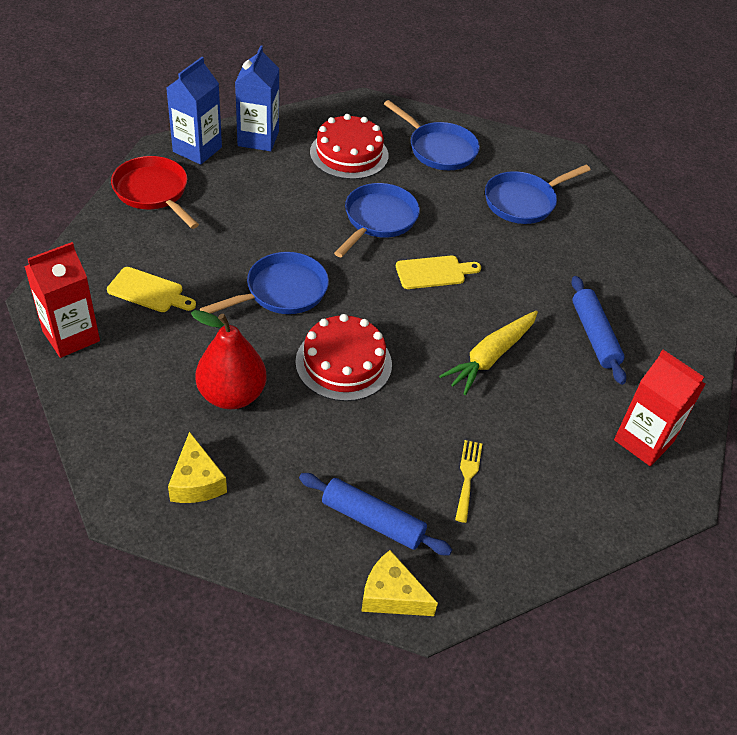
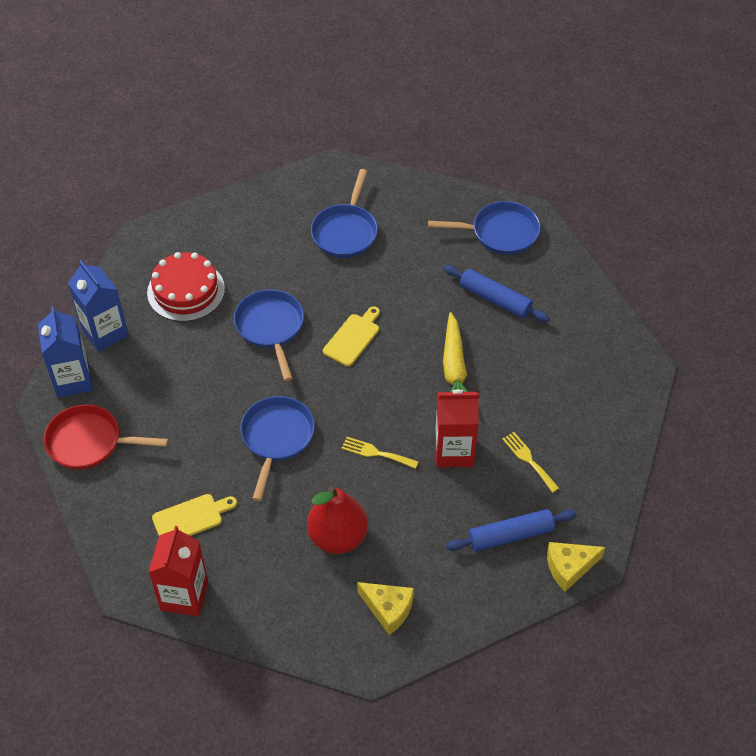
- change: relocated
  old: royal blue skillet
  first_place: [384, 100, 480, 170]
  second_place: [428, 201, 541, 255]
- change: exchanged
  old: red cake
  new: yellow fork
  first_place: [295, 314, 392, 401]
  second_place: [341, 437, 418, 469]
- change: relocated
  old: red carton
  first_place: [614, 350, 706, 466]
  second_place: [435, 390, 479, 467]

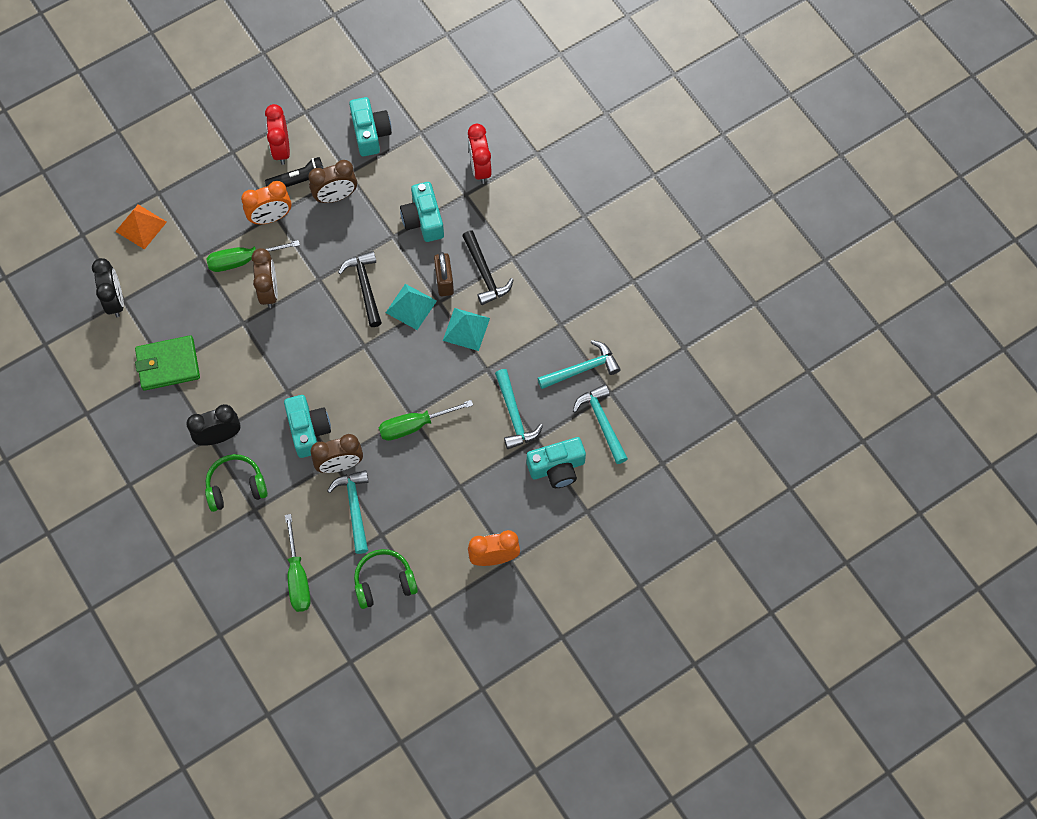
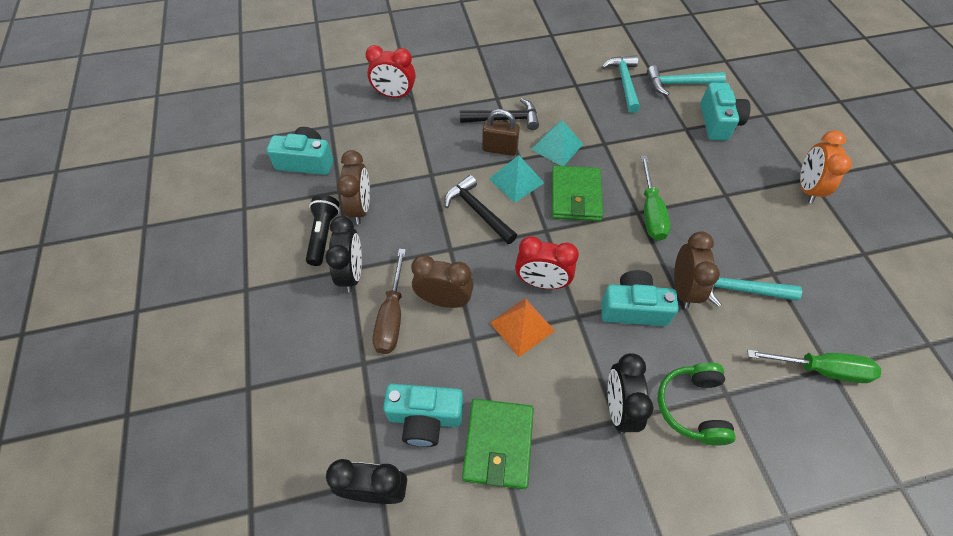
- change: relocated
  old: red bedside clock
  first_place: [265, 104, 290, 165]
  second_place: [515, 236, 579, 289]
- change: colour
  old: orange-coloured bedside clock
  new: black bedside clock
  first_place: [241, 181, 291, 224]
  second_place: [325, 216, 362, 293]
- change: relocated
  old: aqua camera
  first_place: [400, 182, 444, 242]
  second_place: [383, 384, 463, 447]
- change: relocated
  old: orange-coloured pyramid shape
  first_place: [115, 204, 167, 250]
  second_place: [490, 298, 555, 357]
- change: colour
  old: emerald flat screwdriver
  new: russet flat screwdriver
  first_place: [206, 240, 300, 272]
  second_place: [373, 249, 406, 354]
- change: spun
  old: black carpenter's hammer
  first_place: [338, 251, 382, 327]
  second_place: [444, 175, 517, 244]
  degrees: 45
- change: missing
  old: aqua carpenter's hammer
  first_place: [495, 369, 543, 449]
- change: missing
  old: emerald headset
  first_place: [354, 549, 418, 609]
- change: appeared
  new: emerald card wallet
  second_place: [552, 165, 603, 221]

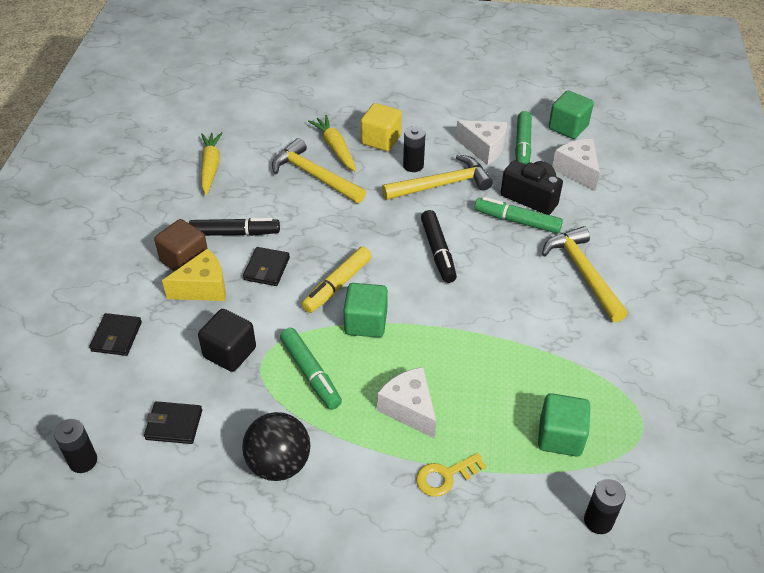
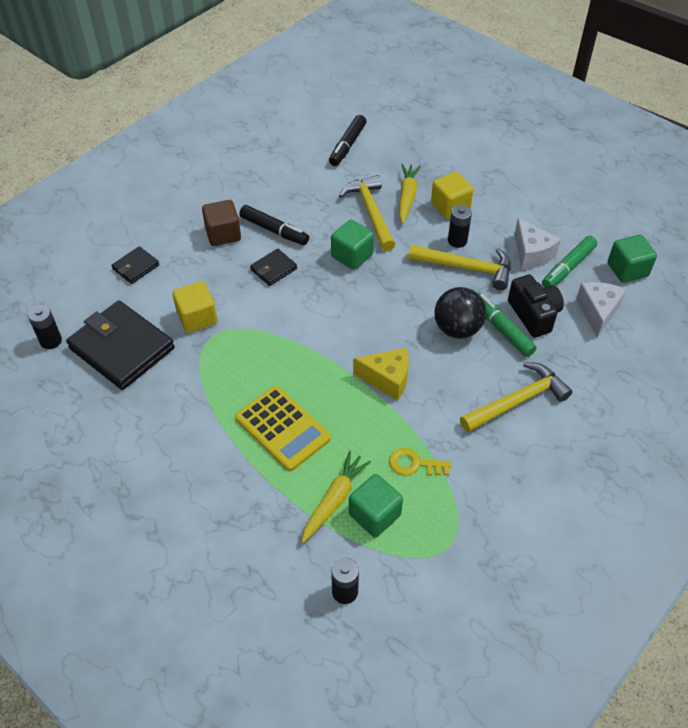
- change: relocated
  old: yellow carrot
  first_place: [201, 132, 222, 195]
  second_place: [302, 451, 371, 543]
- change: relocated
  old: black marker
  first_place: [421, 210, 457, 283]
  second_place: [329, 115, 366, 166]
- change: spun
  old: yellow carpenter's hammer
  first_place: [542, 226, 628, 322]
  second_place: [460, 362, 572, 432]
  degrees: 45
- change: missing
  old: yellow marker
  first_place: [302, 247, 372, 313]
- change: relocated
  old: yellow piece of cheese
  first_place: [162, 248, 226, 301]
  second_place: [353, 348, 409, 401]
- change: relocated
  old: emerald solid cube
  first_place: [344, 283, 388, 338]
  second_place: [331, 220, 374, 270]
- change: colour
  old: black solid cube
  new: yellow solid cube
  first_place: [198, 309, 256, 372]
  second_place: [173, 281, 218, 333]
- change: missing
  old: emerald marker
  first_place: [280, 328, 342, 410]
- change: exchanged
  old: white piece of cheese
  new: yellow adding machine
  first_place: [377, 367, 436, 439]
  second_place: [235, 386, 331, 471]
- change: size
  old: black card wallet
  first_place: [144, 401, 202, 444]
  second_place: [66, 300, 175, 390]
  factor: 2.11
- change: relocated
  old: black play ball
  first_place: [242, 412, 310, 481]
  second_place: [434, 287, 486, 339]
- change: relocated
  old: yellow latchkey
  first_place: [416, 453, 486, 497]
  second_place: [389, 448, 451, 476]

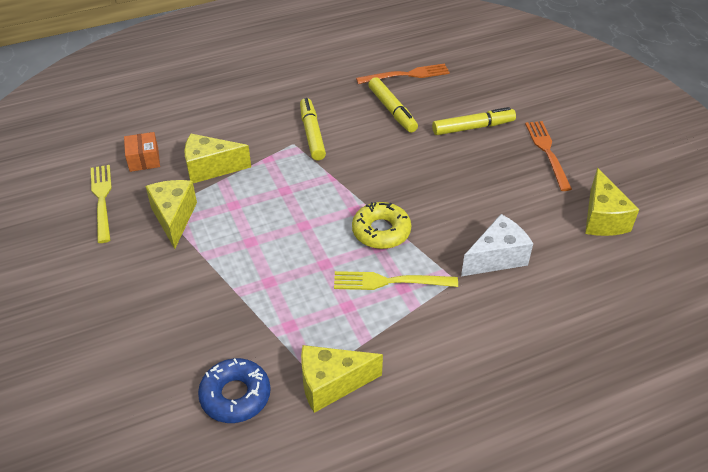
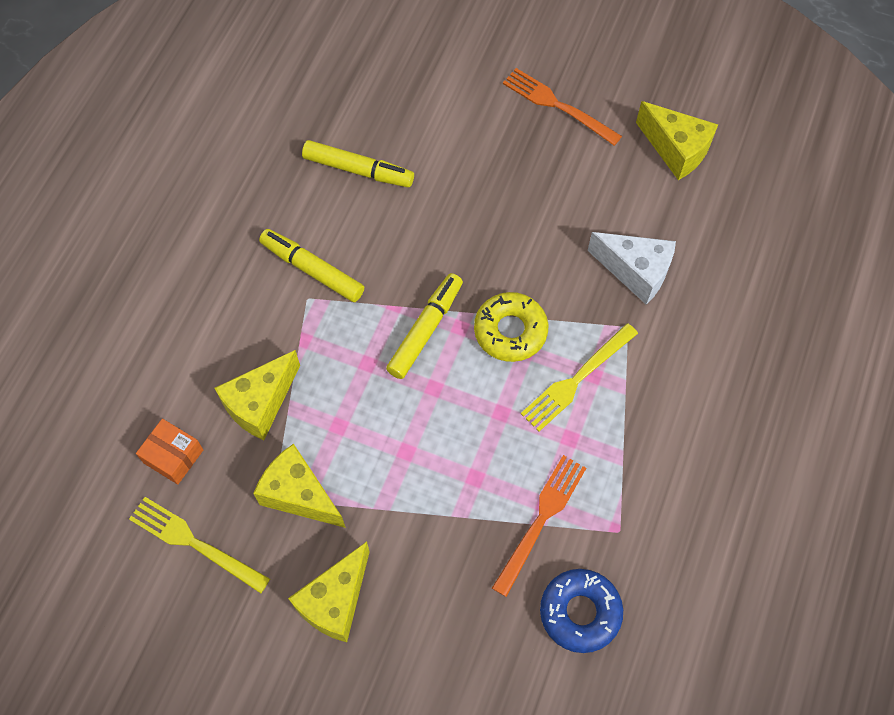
- change: relocated
  old: orange-coloured fork
  first_place: [356, 63, 450, 84]
  second_place: [492, 455, 586, 597]
- change: relocated
  old: yellow marker
  first_place: [432, 107, 516, 135]
  second_place: [386, 273, 463, 379]
- change: spun
  old: white piece of cheese
  first_place: [461, 214, 533, 277]
  second_place: [587, 232, 676, 305]
  degrees: 105
- change: relocated
  old: yellow piece of cheese
  first_place: [301, 345, 383, 413]
  second_place: [288, 542, 370, 642]

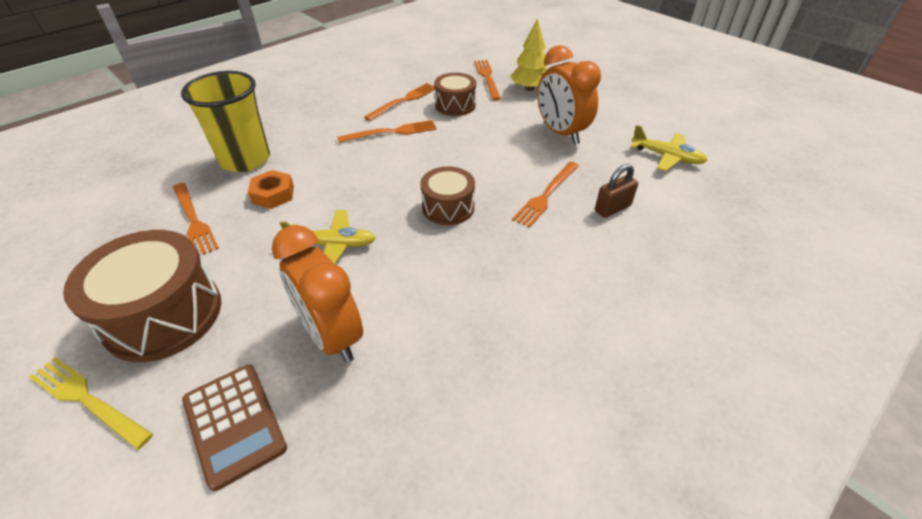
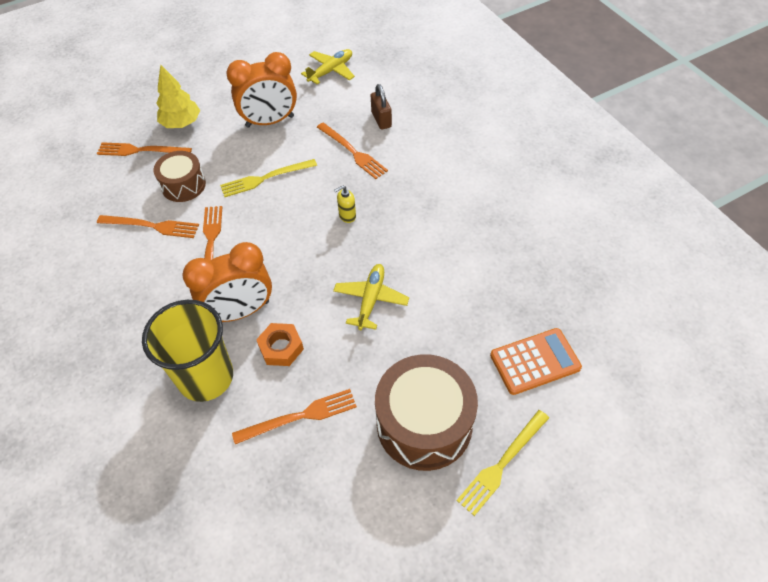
- change: spun
  old: orange-coloured fork
  first_place: [364, 83, 435, 121]
  second_place: [97, 215, 199, 238]
  degrees: 135
- change: exchanged
  old: russet toy drum
  new: yellow pump bottle
  first_place: [420, 166, 475, 225]
  second_place: [334, 186, 356, 223]
- change: relocated
  old: orange-coloured bedside clock
  first_place: [272, 225, 363, 363]
  second_place: [182, 242, 272, 322]
- change: colour
  old: russet adding machine
  new: orange-coloured adding machine
  first_place: [182, 364, 287, 491]
  second_place: [490, 328, 582, 395]
- change: appeared
  new: yellow fork
  second_place: [220, 159, 317, 197]

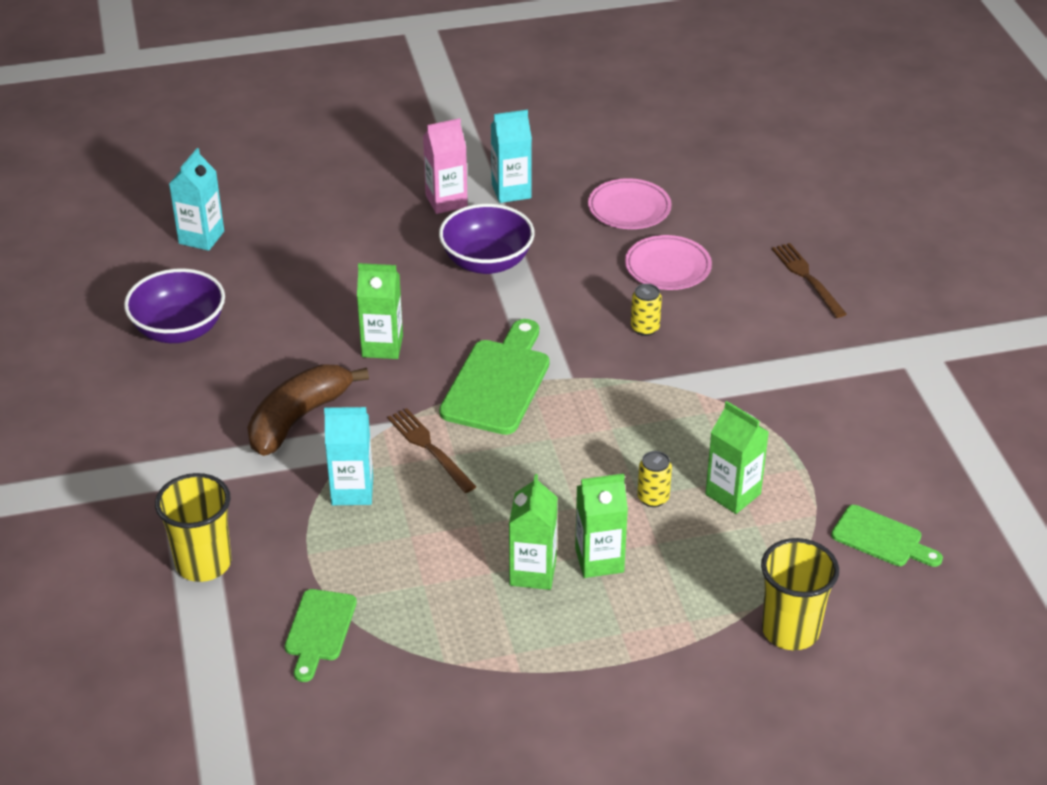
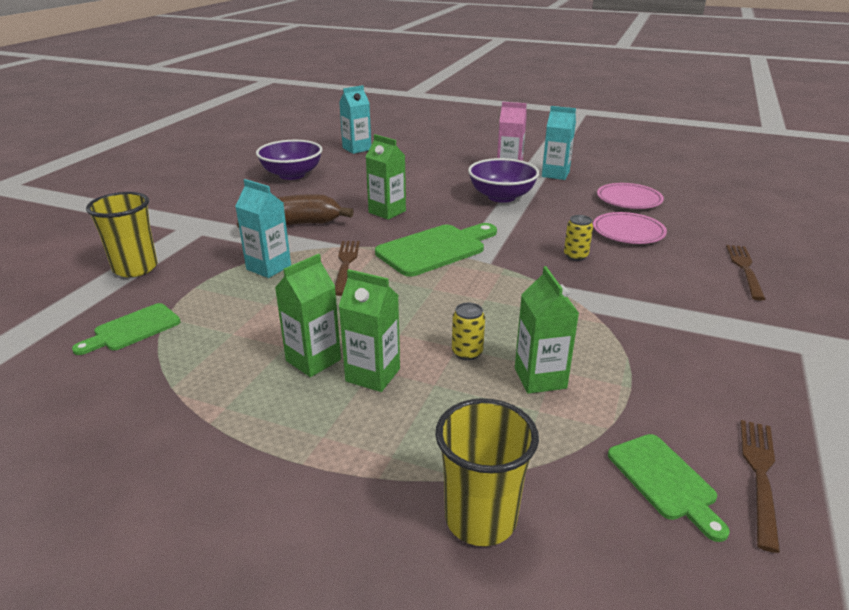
- change: appeared
  new: russet fork
  second_place: [740, 420, 780, 553]

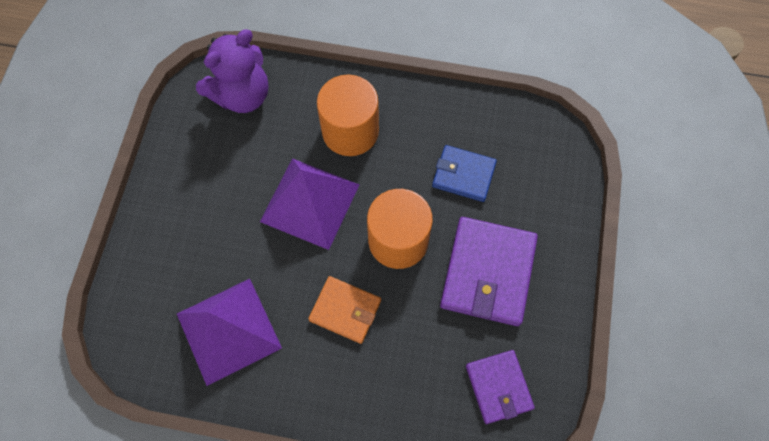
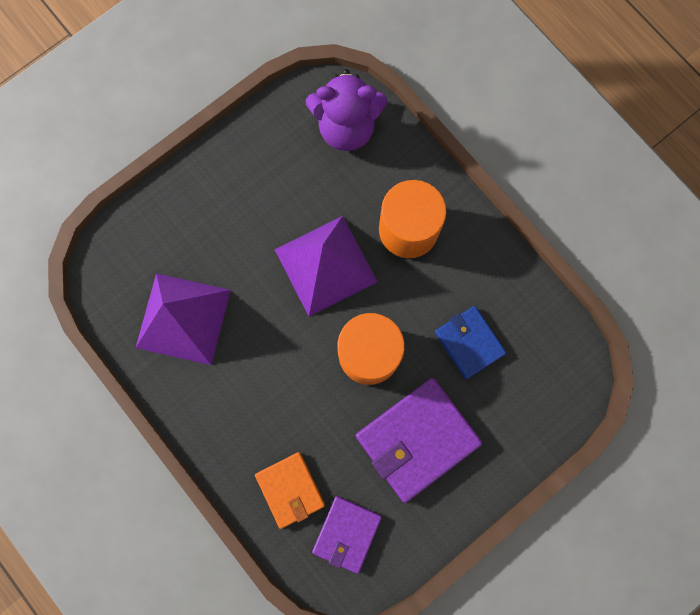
- change: relocated
  old: orange-coloured card wallet
  first_place: [308, 276, 381, 344]
  second_place: [255, 452, 325, 529]

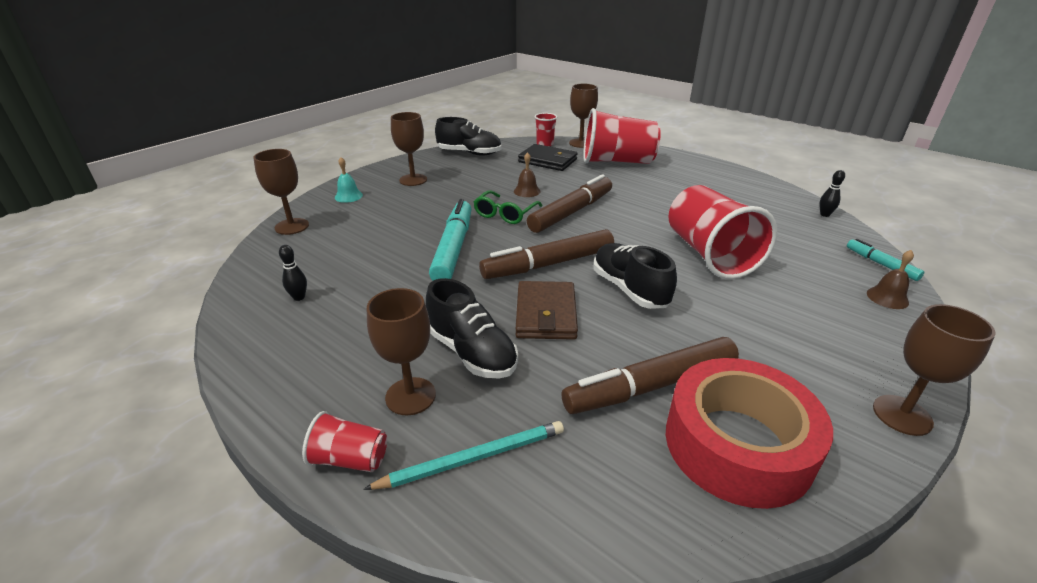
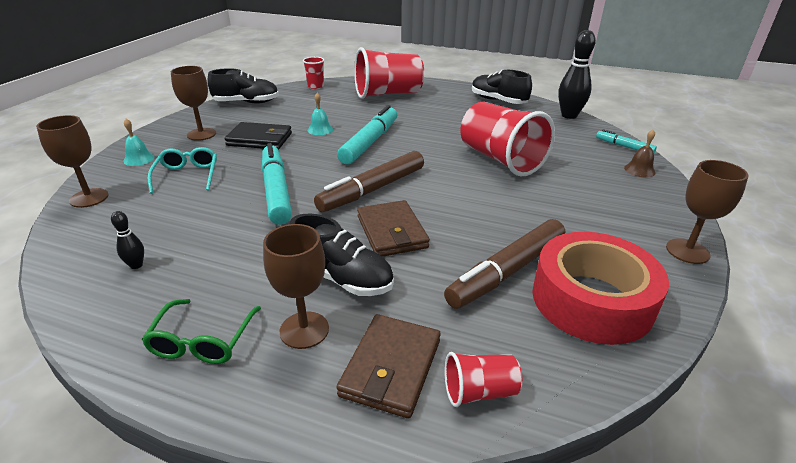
- change: missing
  old: russet goblet
  first_place: [569, 83, 598, 148]
- change: relocated
  old: black card wallet
  first_place: [518, 144, 578, 171]
  second_place: [225, 122, 292, 150]
- change: colour
  old: russet bell
  new: aqua bell
  first_place: [514, 152, 540, 197]
  second_place: [308, 93, 333, 135]
- change: size
  old: black skittle
  first_place: [819, 170, 845, 217]
  second_place: [558, 30, 596, 119]
  factor: 2.12
- change: colour
  old: russet marker
  new: aqua marker
  first_place: [527, 174, 612, 233]
  second_place: [337, 105, 397, 165]
- change: relocated
  old: emerald eyeglasses
  first_place: [474, 190, 543, 224]
  second_place: [141, 299, 261, 364]
- change: relocated
  old: black sneaker
  first_place: [593, 243, 677, 309]
  second_place: [472, 70, 532, 104]
- change: relocated
  old: red beaker
  first_place: [302, 411, 387, 472]
  second_place: [444, 352, 523, 407]
- change: exchanged
  old: aqua pencil
  new: russet card wallet
  first_place: [363, 421, 564, 490]
  second_place: [336, 314, 441, 419]
- change: appeared
  new: aqua eyeglasses
  second_place: [148, 147, 217, 194]

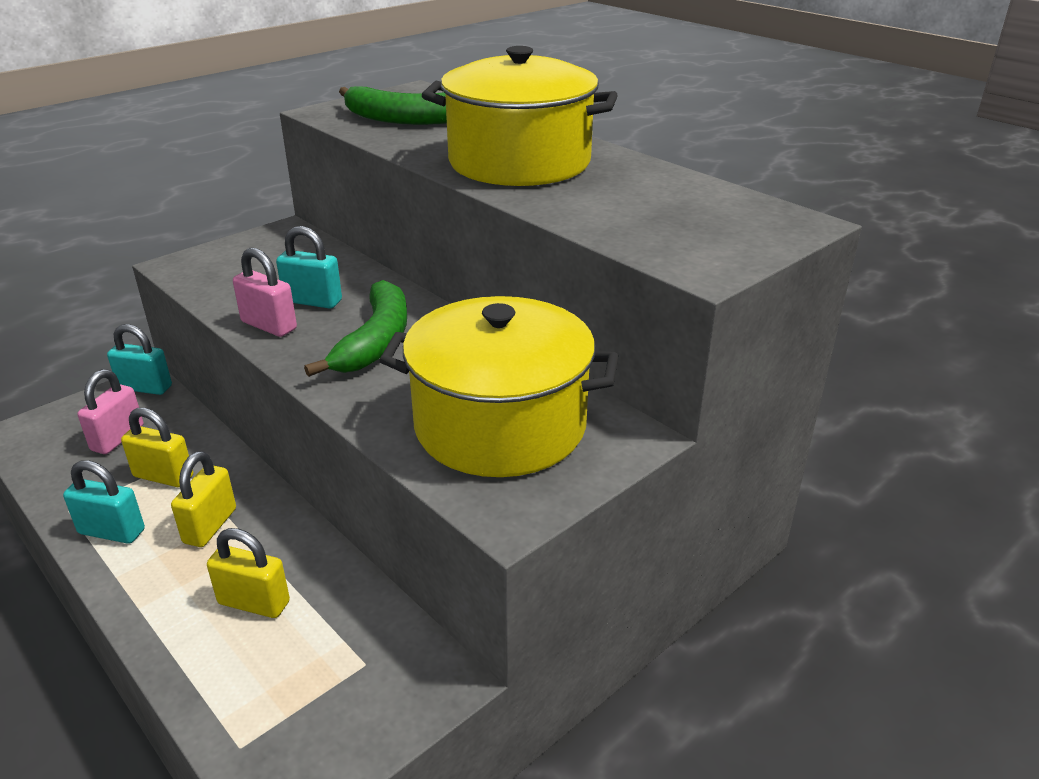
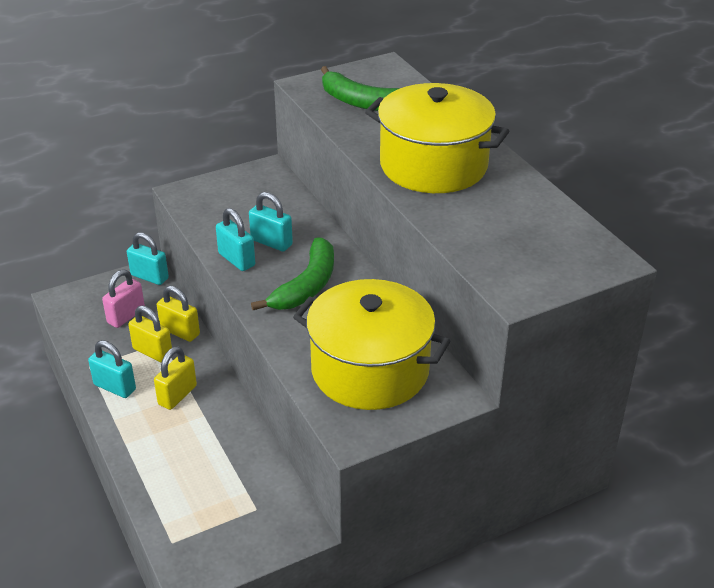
- change: colour
  old: rosy lock
  new: aqua lock
  first_place: [233, 248, 297, 337]
  second_place: [216, 208, 255, 271]
- change: relocated
  old: yellow lock
  first_place: [207, 528, 290, 618]
  second_place: [157, 286, 200, 342]

